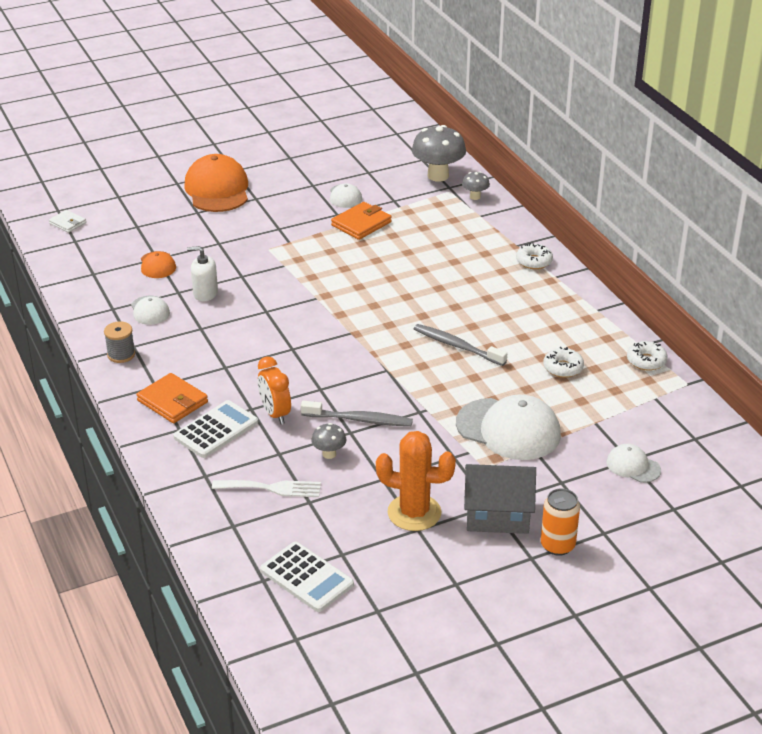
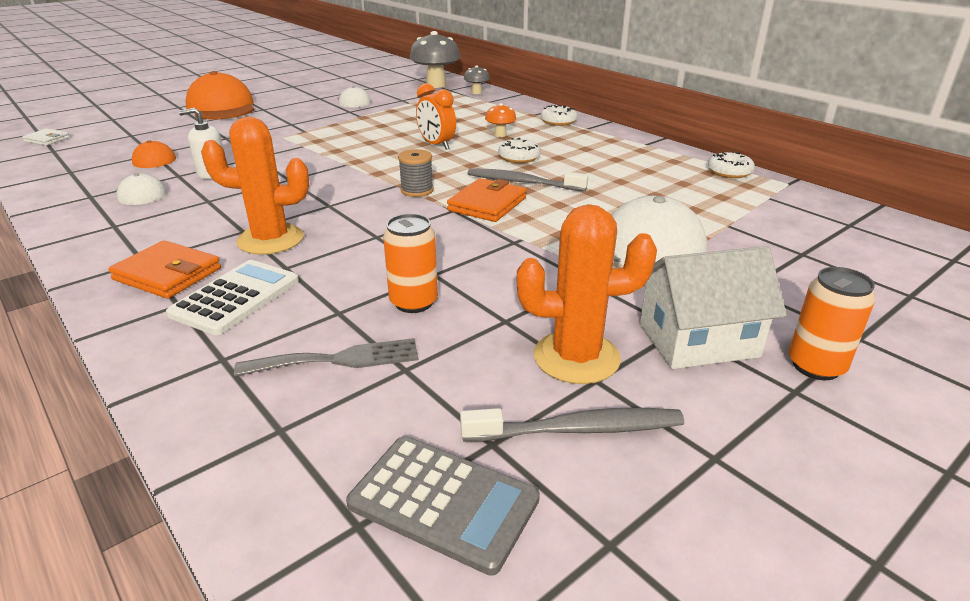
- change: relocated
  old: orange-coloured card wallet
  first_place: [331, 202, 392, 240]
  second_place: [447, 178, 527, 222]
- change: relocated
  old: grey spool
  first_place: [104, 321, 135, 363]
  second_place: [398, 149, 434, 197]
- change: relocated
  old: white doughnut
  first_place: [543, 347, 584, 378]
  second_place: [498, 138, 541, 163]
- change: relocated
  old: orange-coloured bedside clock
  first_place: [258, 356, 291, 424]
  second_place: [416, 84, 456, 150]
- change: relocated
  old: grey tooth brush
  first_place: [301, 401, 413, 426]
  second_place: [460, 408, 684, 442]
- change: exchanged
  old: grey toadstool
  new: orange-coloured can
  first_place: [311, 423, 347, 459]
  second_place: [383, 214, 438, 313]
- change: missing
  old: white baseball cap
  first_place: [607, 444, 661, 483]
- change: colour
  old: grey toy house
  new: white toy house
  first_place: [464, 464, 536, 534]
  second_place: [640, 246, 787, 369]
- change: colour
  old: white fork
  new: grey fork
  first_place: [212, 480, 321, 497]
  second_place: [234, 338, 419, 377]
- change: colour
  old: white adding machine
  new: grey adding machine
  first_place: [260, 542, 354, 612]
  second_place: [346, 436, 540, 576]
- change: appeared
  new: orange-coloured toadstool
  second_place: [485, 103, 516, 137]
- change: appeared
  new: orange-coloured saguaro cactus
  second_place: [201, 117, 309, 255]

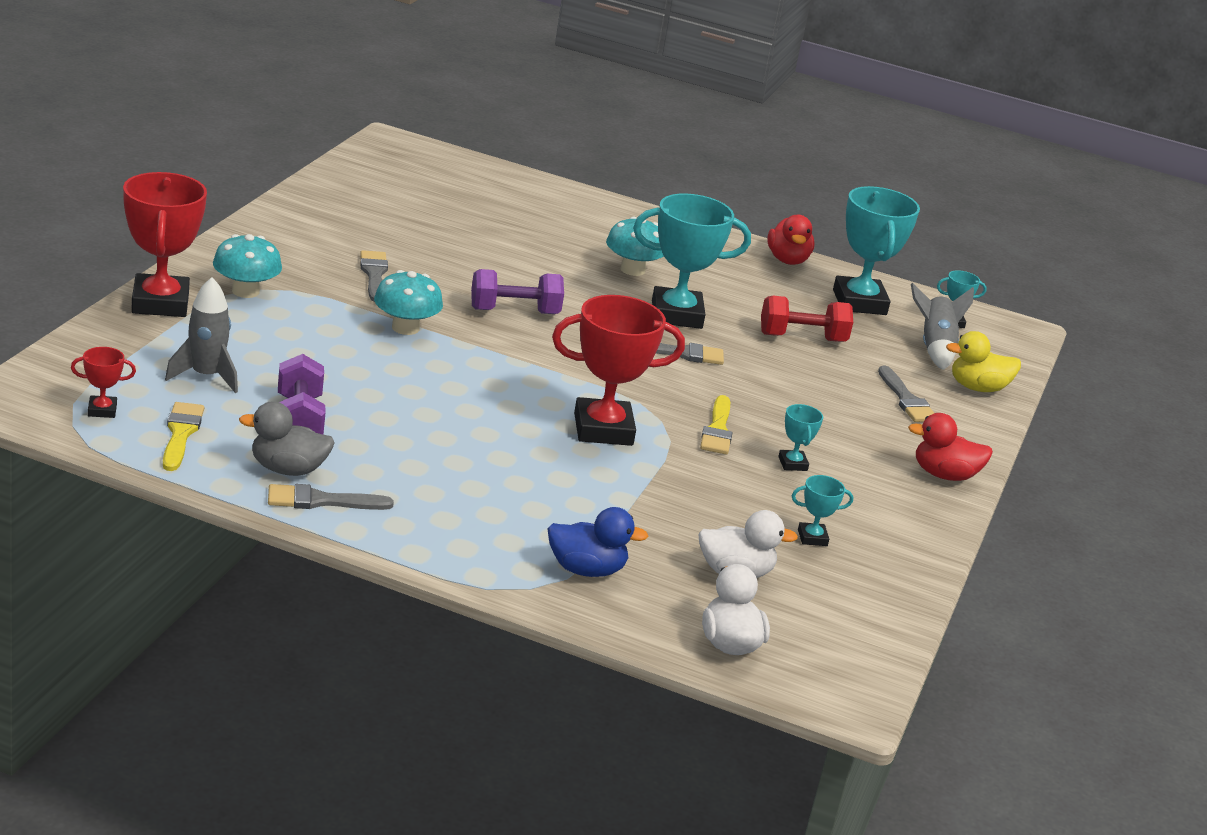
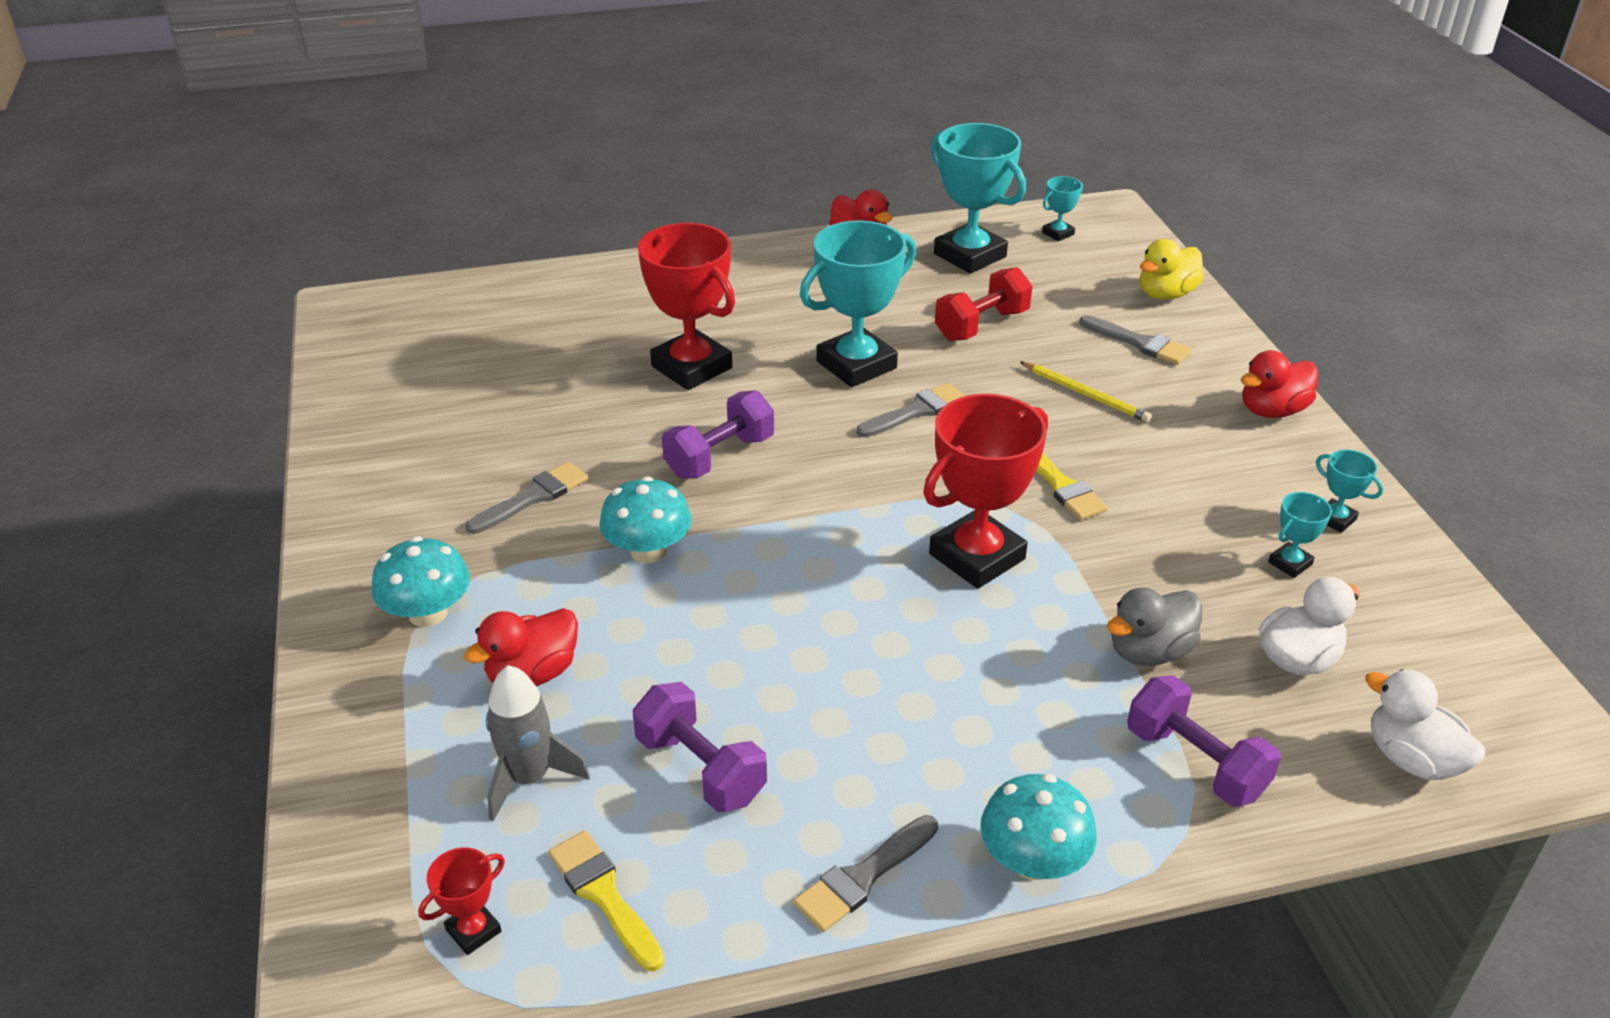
- change: relocated
  old: red award cup
  first_place: [123, 172, 207, 317]
  second_place: [638, 223, 735, 390]
- change: relocated
  old: aqua toadstool
  first_place: [606, 216, 664, 276]
  second_place: [980, 774, 1097, 880]
- change: spun
  old: grey paint brush
  first_place: [360, 250, 388, 302]
  second_place: [466, 462, 588, 534]
  degrees: 90
- change: missing
  old: grey toy rocket
  first_place: [911, 283, 974, 370]
- change: relocated
  old: grey rubber duck
  first_place: [239, 401, 334, 476]
  second_place: [1107, 587, 1202, 666]
- change: relocated
  old: aqua award cup
  first_place: [778, 404, 823, 471]
  second_place: [1316, 449, 1383, 533]
- change: exchanged
  old: royal blue rubber duck
  new: royal purple hand weight
  first_place: [548, 507, 648, 577]
  second_place: [1127, 675, 1281, 807]
- change: appeared
  new: yellow pencil
  second_place: [1020, 361, 1152, 422]
- change: appeared
  new: red rubber duck
  second_place: [464, 608, 578, 686]

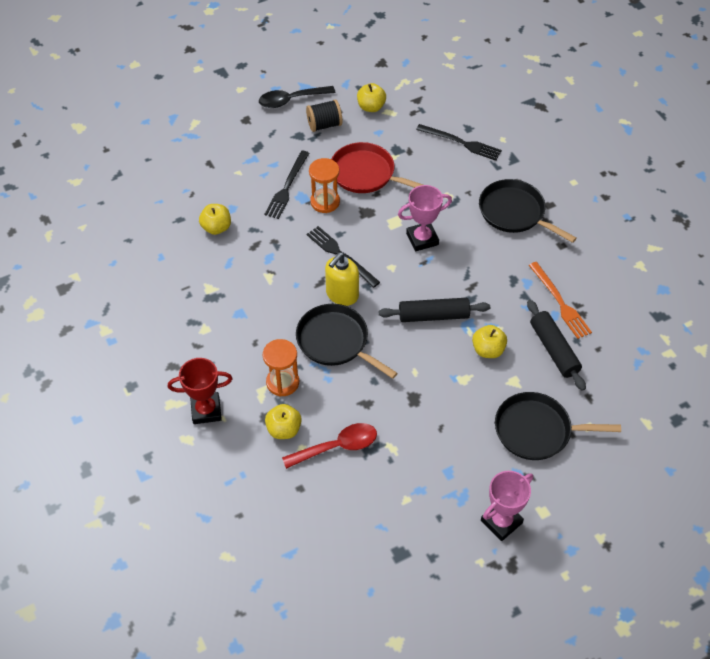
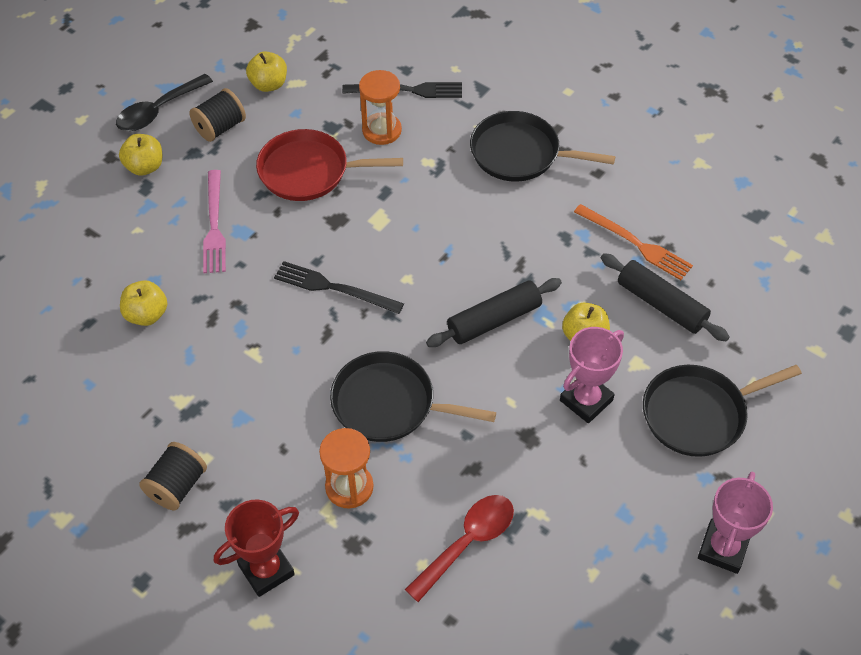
- change: colour
  old: black fork
  new: rosy fork
  first_place: [264, 151, 309, 219]
  second_place: [203, 170, 226, 273]
- change: relocated
  old: orange-coloured hourglass
  first_place: [309, 158, 340, 213]
  second_place: [359, 70, 402, 145]
- change: relocated
  old: rosy award cup
  first_place: [398, 185, 452, 251]
  second_place: [560, 327, 624, 423]
- change: missing
  old: yellow pump bottle
  first_place: [325, 252, 359, 306]
- change: relocated
  old: yellow apple
  first_place: [265, 404, 302, 439]
  second_place: [119, 134, 162, 176]
- change: appeared
  new: black spool
  second_place: [139, 442, 207, 510]

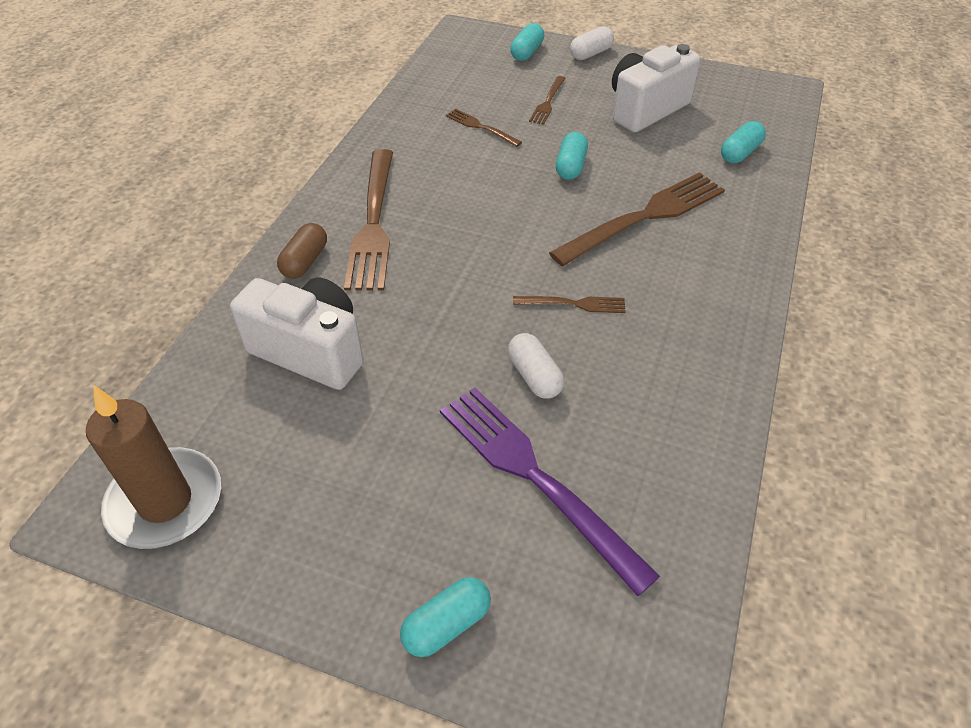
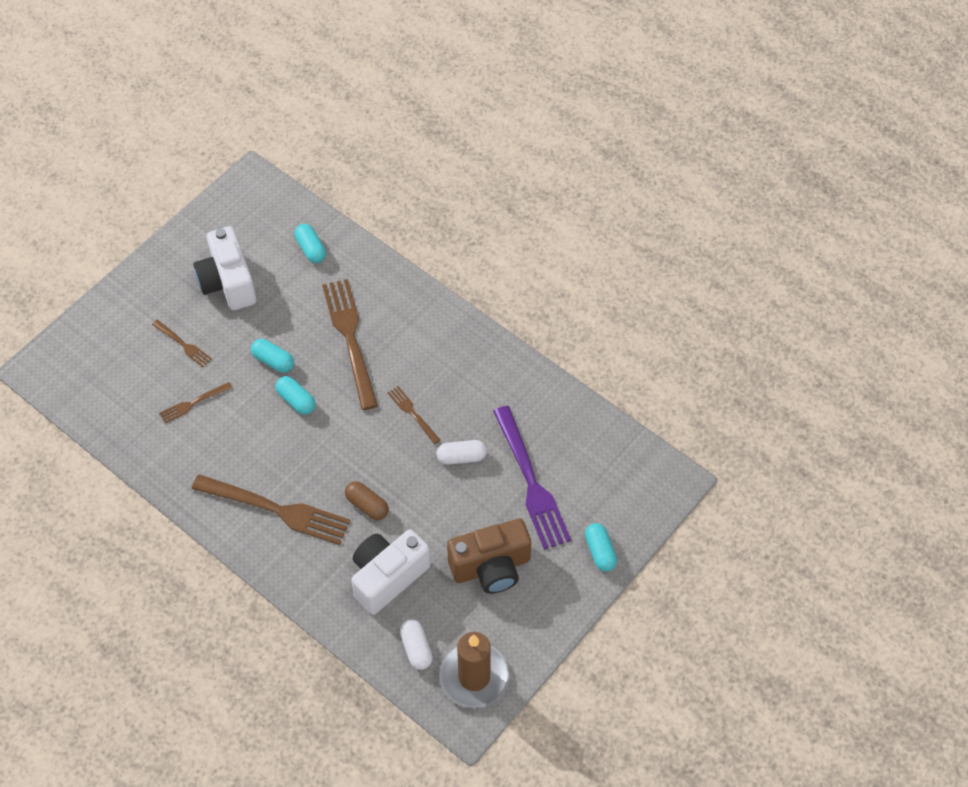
- change: relocated
  old: aqua pill
  first_place: [510, 23, 544, 61]
  second_place: [275, 376, 316, 415]
- change: relocated
  old: white pill
  first_place: [570, 26, 614, 60]
  second_place: [400, 619, 433, 670]
- change: relocated
  old: russet pill
  first_place: [277, 223, 327, 279]
  second_place: [345, 481, 389, 520]
- change: spun
  old: russet fork
  first_place: [513, 296, 626, 313]
  second_place: [388, 386, 440, 444]
  degrees: -60
- change: spun
  old: royal purple fork
  first_place: [440, 387, 660, 596]
  second_place: [493, 406, 571, 550]
  degrees: -90
- change: appeared
  new: russet camera
  second_place: [447, 519, 531, 594]

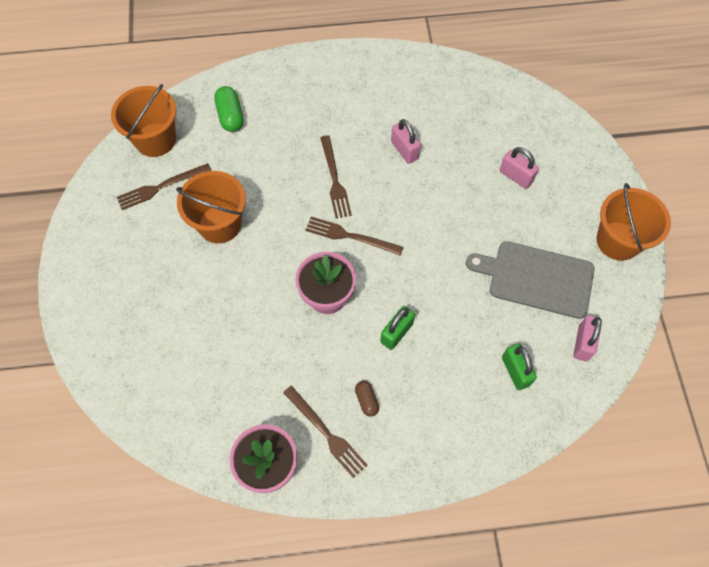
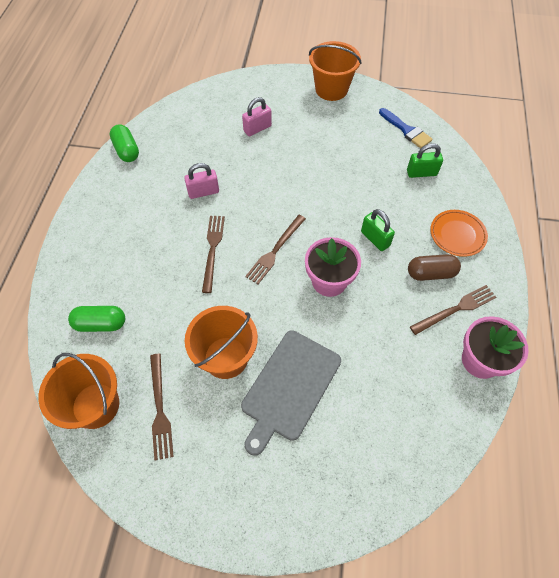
- change: spun
  old: russet fork
  first_place: [320, 135, 352, 219]
  second_place: [202, 216, 225, 293]
  degrees: -90
- change: relocated
  old: grey bread board
  first_place: [466, 241, 595, 319]
  second_place: [241, 330, 341, 456]
- change: exchanged
  old: rosy lock
  new: royal blue paint brush
  first_place: [573, 315, 602, 361]
  second_place: [379, 108, 433, 148]
- change: size
  old: russet pill
  first_place: [355, 381, 379, 417]
  second_place: [408, 254, 461, 281]
  factor: 1.64
- change: appeared
  new: emerald pill
  second_place: [110, 124, 139, 162]
- change: appeared
  new: orange-coloured plate
  second_place: [430, 210, 488, 257]

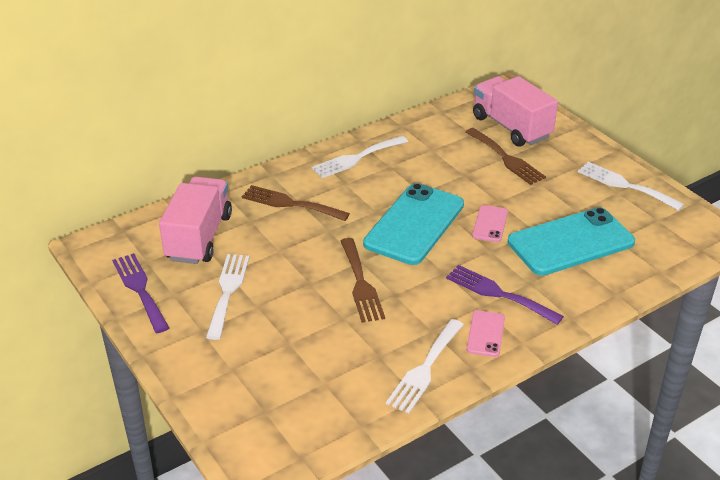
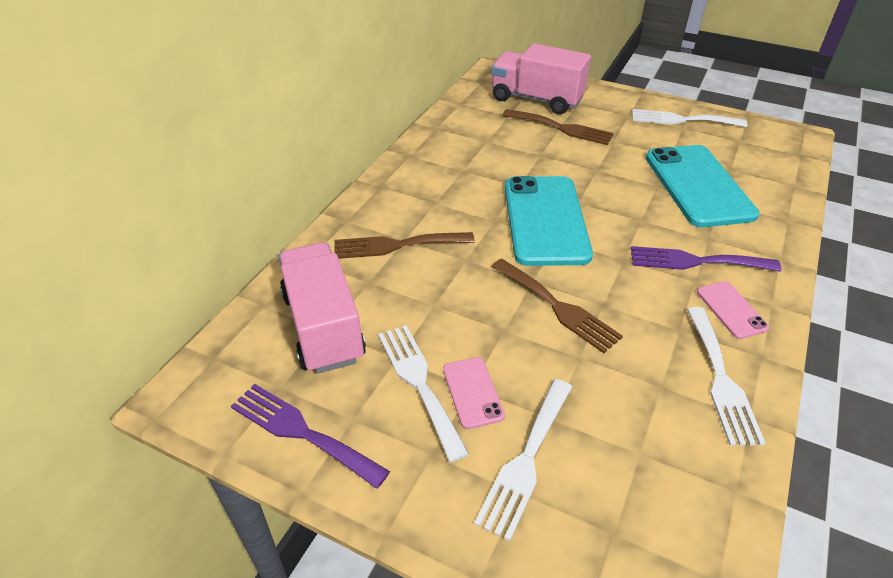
- change: relocated
  old: white fork
  first_place: [312, 136, 408, 178]
  second_place: [474, 379, 572, 541]
- change: relocated
  old: rosy smartphone
  first_place: [472, 205, 508, 242]
  second_place: [443, 357, 505, 429]
- change: spun
  old: aqua smartphone
  first_place: [508, 207, 635, 276]
  second_place: [646, 145, 759, 227]
  degrees: -45

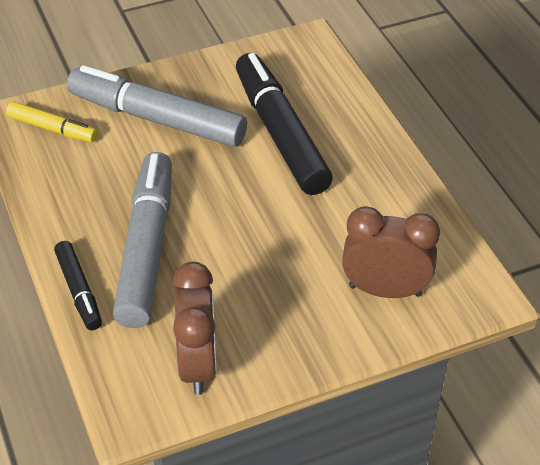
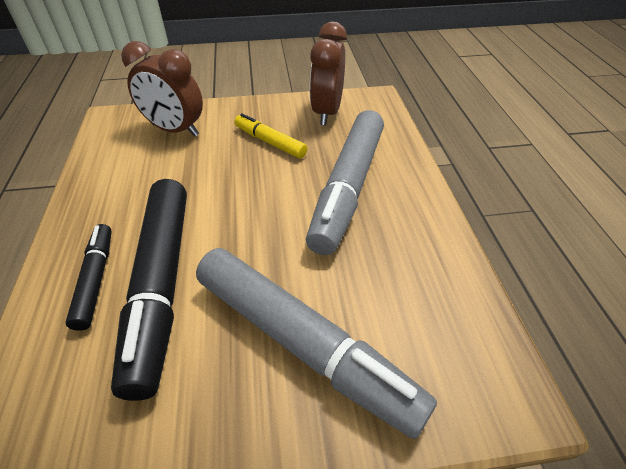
- change: relocated
  old: yellow marker
  first_place: [6, 102, 97, 142]
  second_place: [234, 113, 307, 158]
- change: relocated
  old: black marker
  first_place: [54, 241, 102, 330]
  second_place: [65, 224, 112, 331]

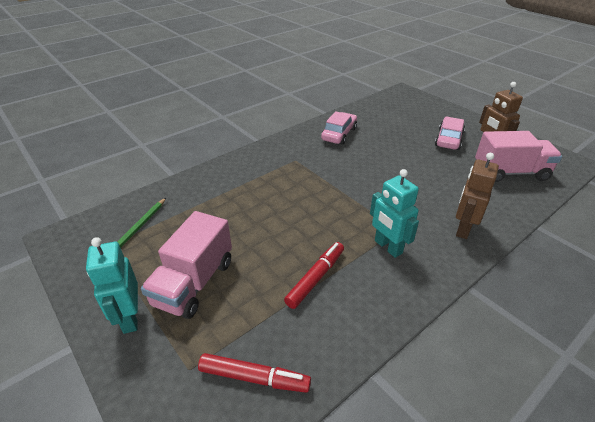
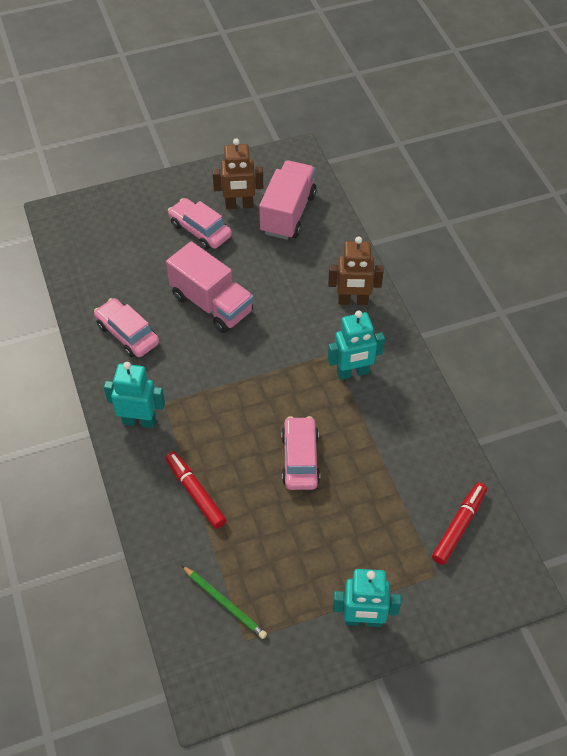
- change: spun
  old: russet robot
  first_place: [456, 153, 499, 239]
  second_place: [328, 236, 383, 305]
  degrees: -45
- change: relocated
  old: rosy truck
  first_place: [141, 211, 232, 319]
  second_place: [166, 241, 254, 333]
- change: relocated
  old: red marker
  first_place: [284, 242, 344, 309]
  second_place: [166, 451, 227, 529]
- change: appeared
  new: aqua robot
  second_place: [104, 362, 165, 428]
- change: appeared
  new: rosy automobile
  second_place: [281, 416, 320, 490]

